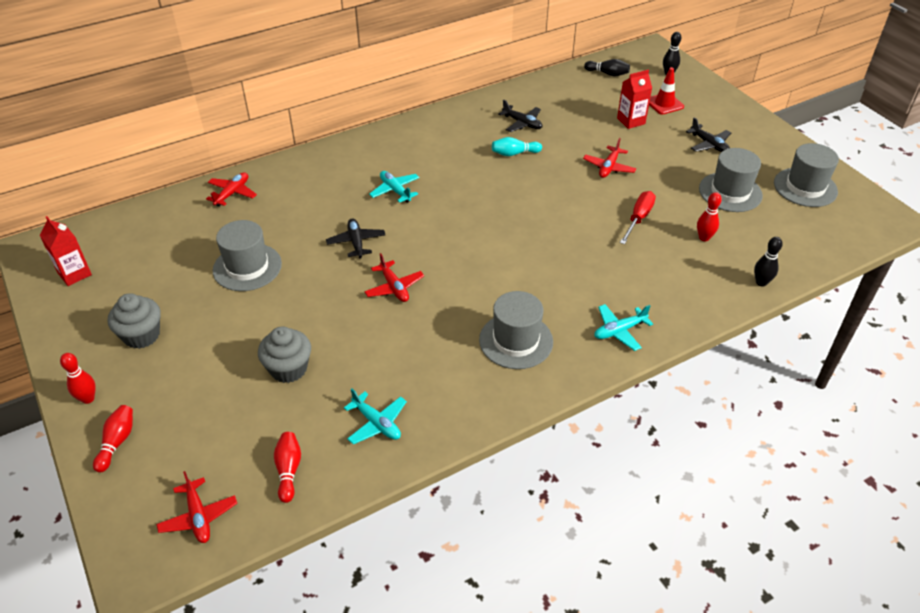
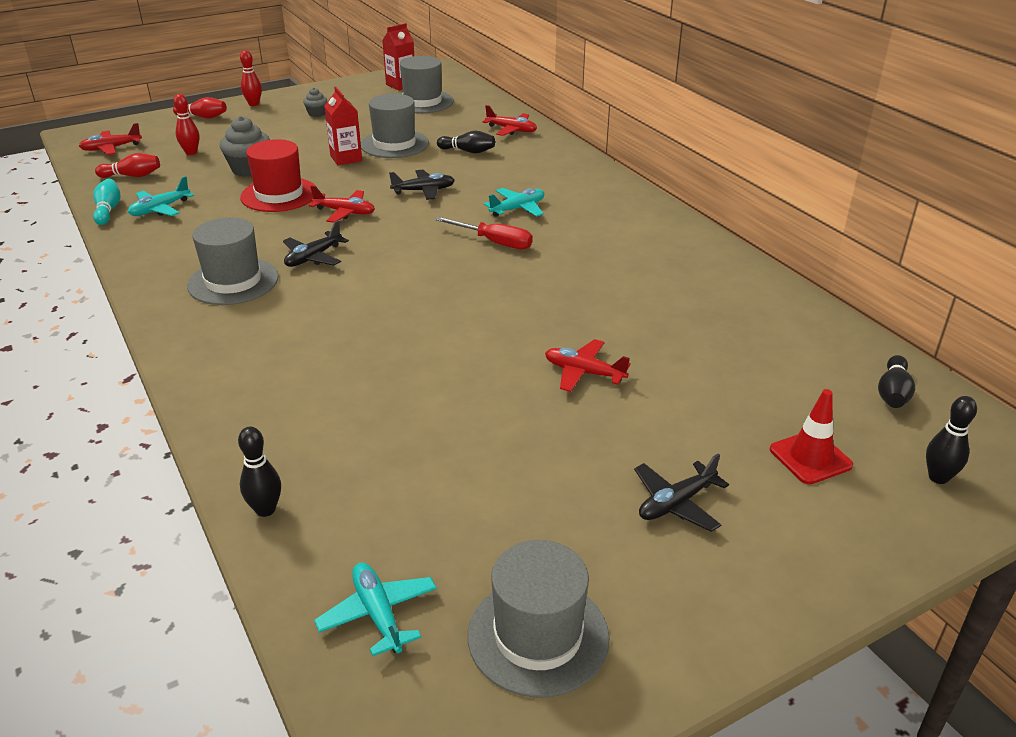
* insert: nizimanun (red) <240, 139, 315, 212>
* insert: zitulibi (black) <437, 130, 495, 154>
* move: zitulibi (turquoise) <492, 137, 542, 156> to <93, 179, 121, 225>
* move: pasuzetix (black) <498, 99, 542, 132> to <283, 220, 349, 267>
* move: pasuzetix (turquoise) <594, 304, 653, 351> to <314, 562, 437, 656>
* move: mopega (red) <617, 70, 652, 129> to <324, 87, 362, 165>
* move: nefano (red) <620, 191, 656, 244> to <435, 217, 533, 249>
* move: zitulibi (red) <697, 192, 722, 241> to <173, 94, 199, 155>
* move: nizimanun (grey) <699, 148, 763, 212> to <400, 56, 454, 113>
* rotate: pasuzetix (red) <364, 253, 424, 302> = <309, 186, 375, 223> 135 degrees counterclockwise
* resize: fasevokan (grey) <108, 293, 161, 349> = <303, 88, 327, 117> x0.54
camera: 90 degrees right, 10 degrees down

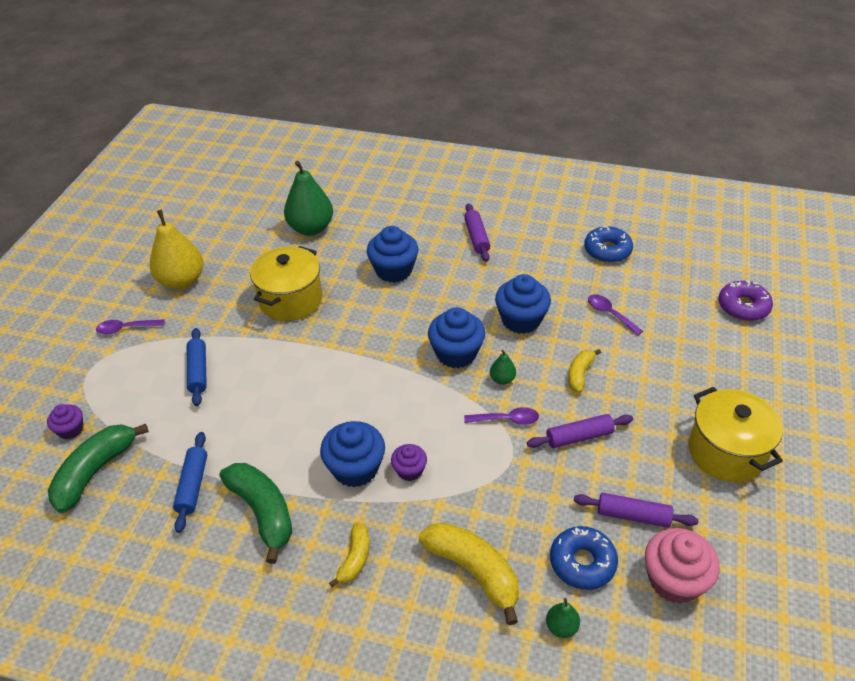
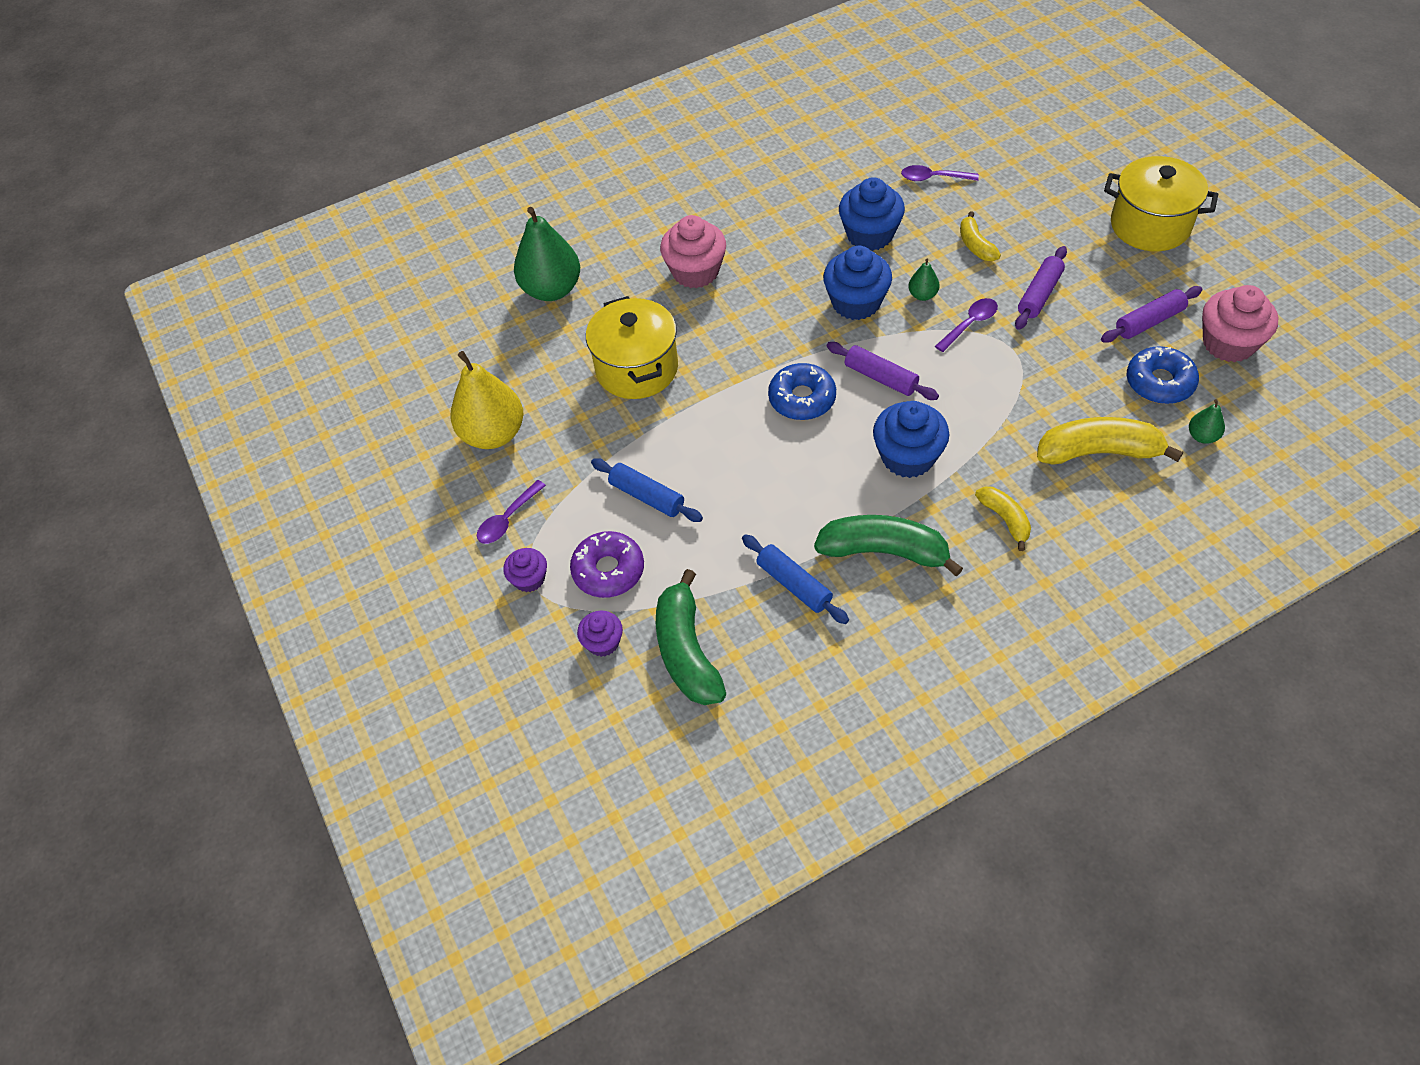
* move: fasevokan (purple) <391, 444, 427, 481> to <503, 548, 547, 592>
* move: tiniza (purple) <464, 203, 490, 262> to <826, 342, 939, 400>
* move: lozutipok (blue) <584, 226, 633, 263> to <768, 363, 836, 420>
* move: lozutipok (purple) <718, 281, 773, 321> to <570, 531, 644, 598>
* recolor: fasevokan (blue) <367, 226, 418, 283> to fasevokan (pink) <660, 215, 726, 288>
camera: 40 degrees left, 10 degrees up

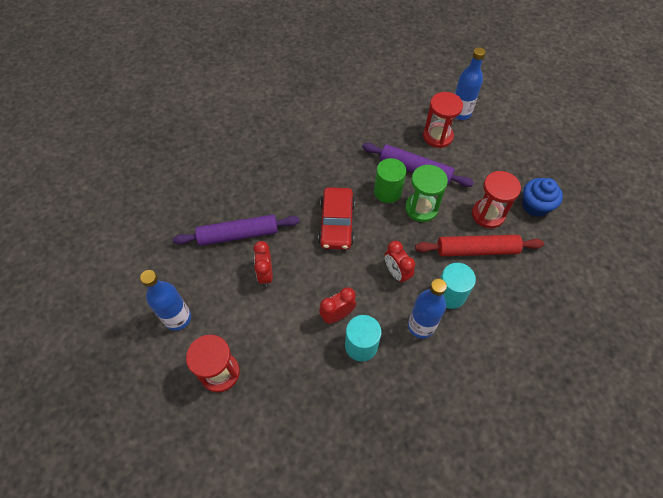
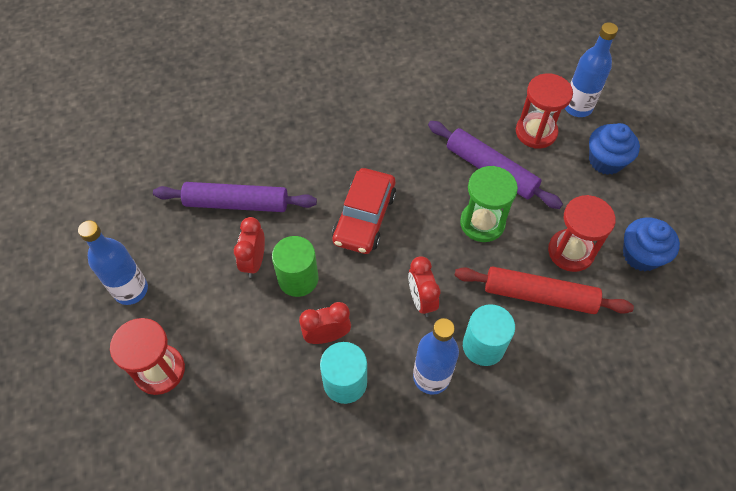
* insert: fasevokan (blue) <589, 123, 640, 175>
* move: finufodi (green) <374, 158, 406, 203> to <272, 236, 319, 297>
camera: 15 degrees right, 0 degrees up

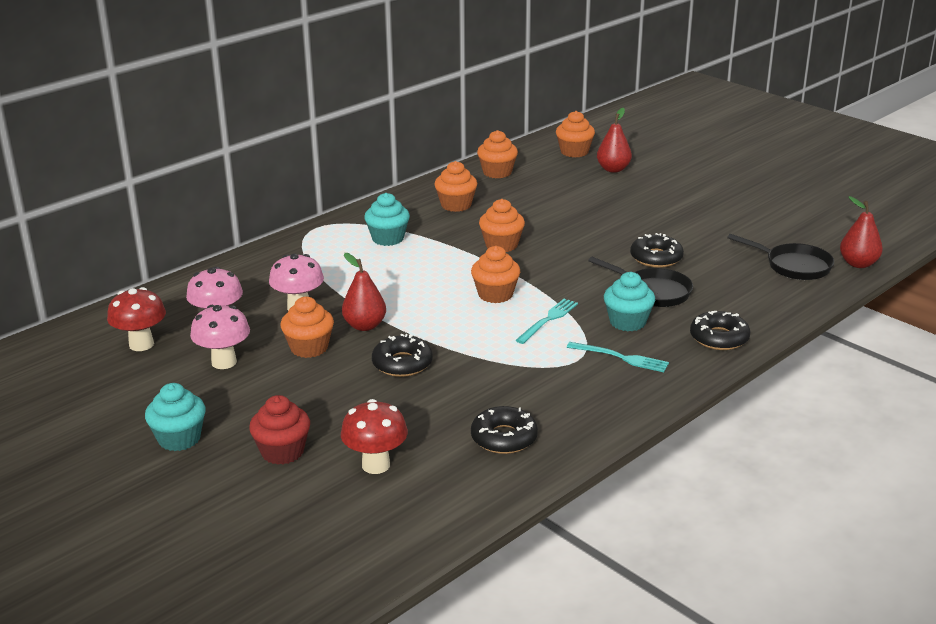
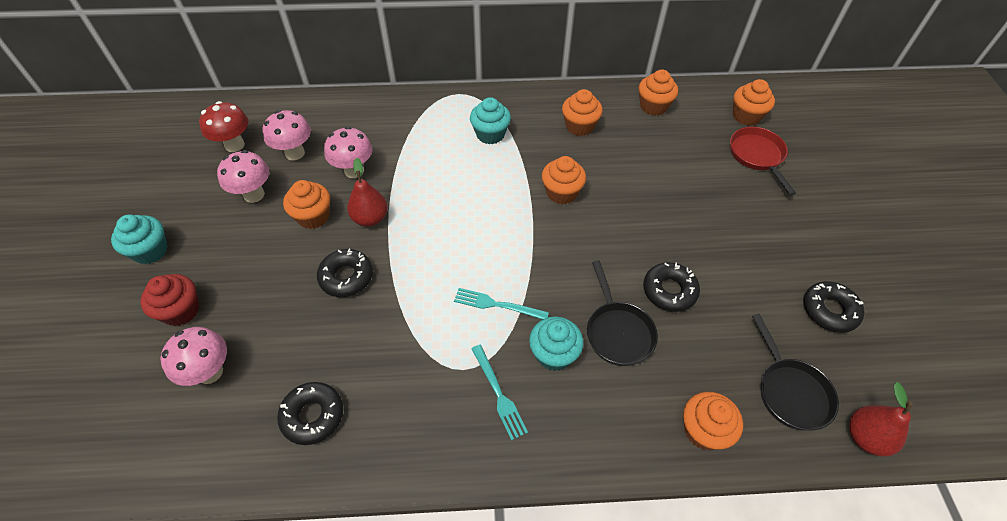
* move: fasevokan (orange) <471, 246, 520, 303> to <683, 392, 743, 450>
* move: lozutipok (black) <690, 311, 750, 350> to <803, 281, 864, 333>
* replace: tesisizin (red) <597, 108, 632, 173> to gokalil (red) <730, 127, 796, 196>
* recolor: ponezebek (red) <341, 399, 408, 474> to ponezebek (pink) <160, 327, 227, 386>
* rotate: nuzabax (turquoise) <515, 299, 578, 344> = <454, 288, 549, 320> 150 degrees counterclockwise
camera: 40 degrees right, 25 degrees up

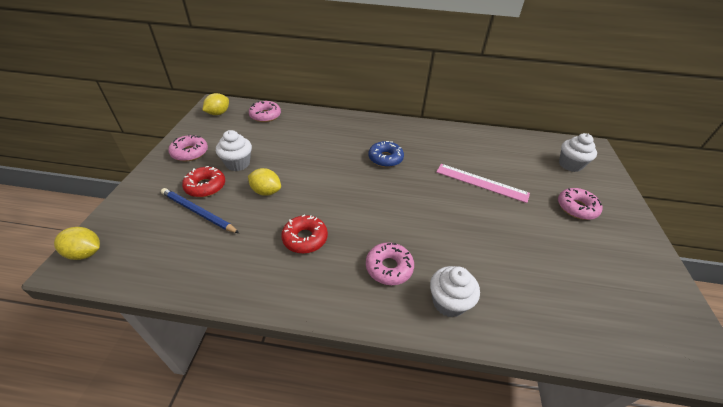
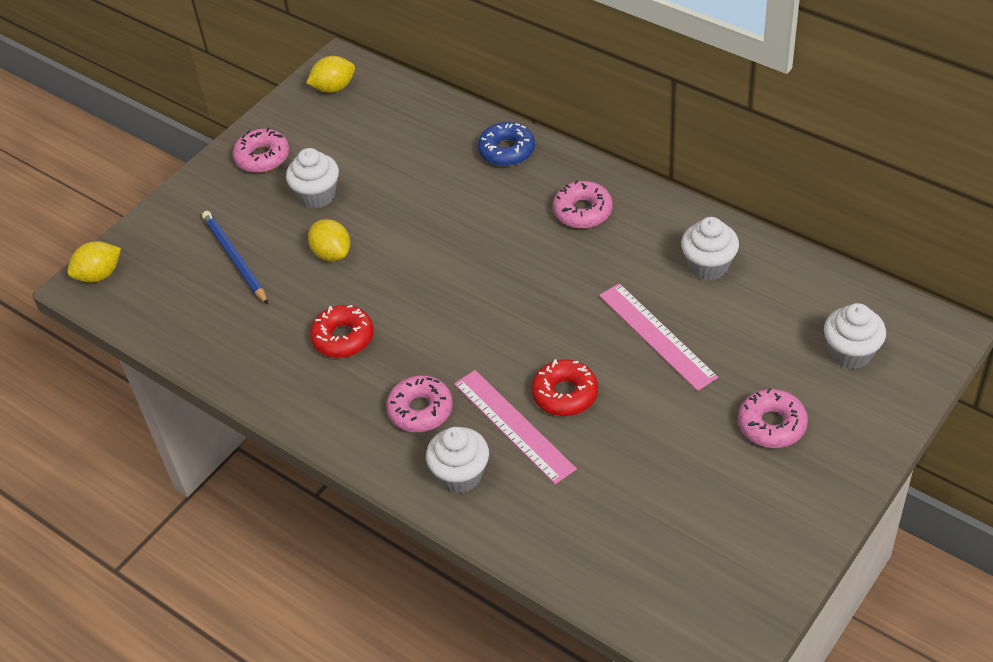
* insert: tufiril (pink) <454, 370, 577, 484>
* insert: fasevokan (white) <681, 217, 739, 280>
* move: lozutipok (red) <182, 166, 225, 197> to <532, 359, 598, 416>
* move: lozutipok (pink) <249, 101, 281, 122> to <553, 180, 613, 228>
* move: lozutipok (blue) <368, 141, 404, 167> to <478, 122, 535, 166>
* rotate: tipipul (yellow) <54, 227, 100, 260> = <67, 241, 121, 283> 75 degrees counterclockwise
camera: 35 degrees right, 5 degrees up

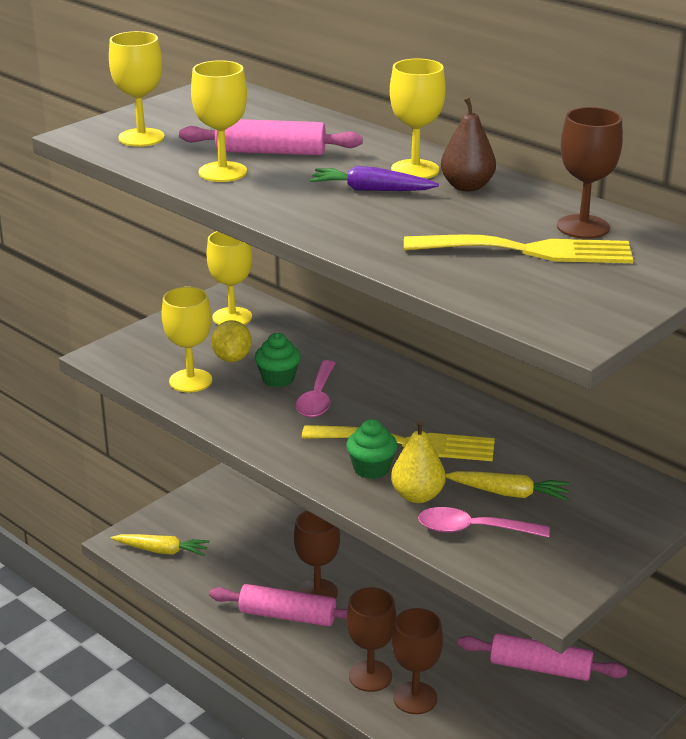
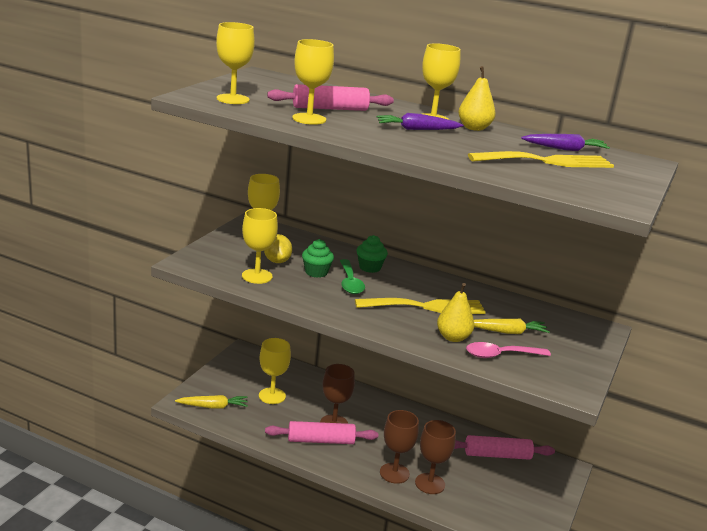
* insert: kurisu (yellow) <259, 338, 291, 404>
* move: fasevokan (green) <346, 419, 397, 479> to <357, 235, 388, 273>
* replace: kurisu (brown) <557, 107, 623, 239> to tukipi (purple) <521, 134, 610, 151>
* recolor: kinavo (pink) <296, 360, 336, 417> to kinavo (green) <340, 259, 365, 294>
* recolor: tesisizin (brown) <441, 97, 496, 191> to tesisizin (yellow) <458, 66, 496, 131>
camera: 20 degrees left, 5 degrees down

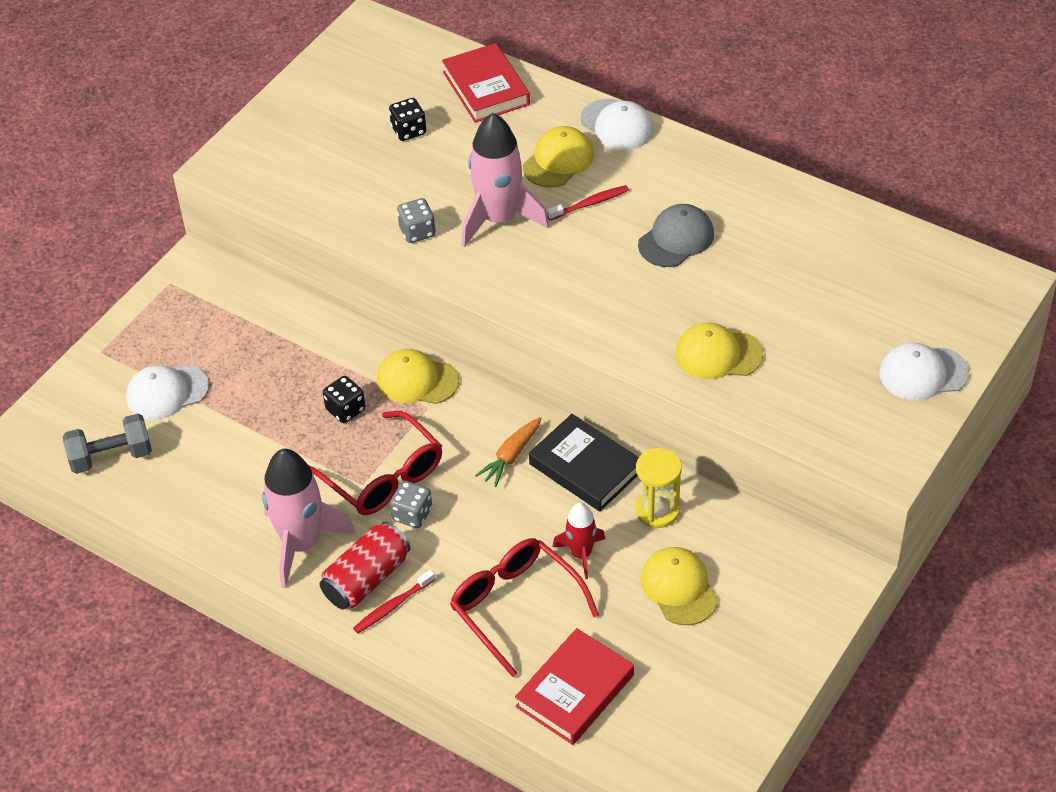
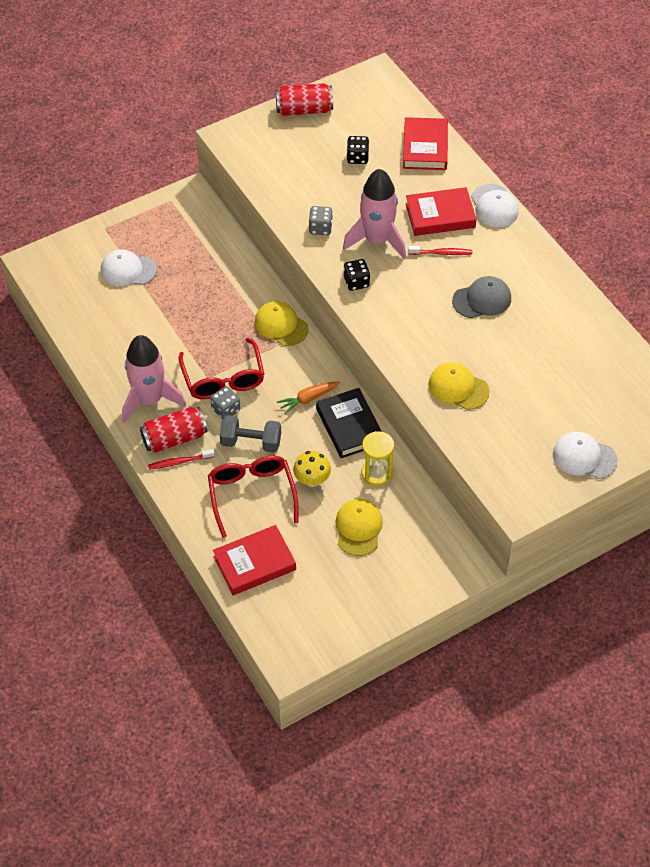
* insert: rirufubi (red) <276, 83, 333, 116>
* move: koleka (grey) <63, 414, 152, 474> to <219, 415, 281, 453>
* move: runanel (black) <323, 376, 365, 423> to <344, 259, 370, 291>
* replace: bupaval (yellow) <523, 126, 594, 188> to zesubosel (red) <405, 187, 477, 236>
* replace: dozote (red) <552, 503, 605, 579> to ponezebek (yellow) <293, 451, 331, 487>
camera: 25 degrees right, 5 degrees up

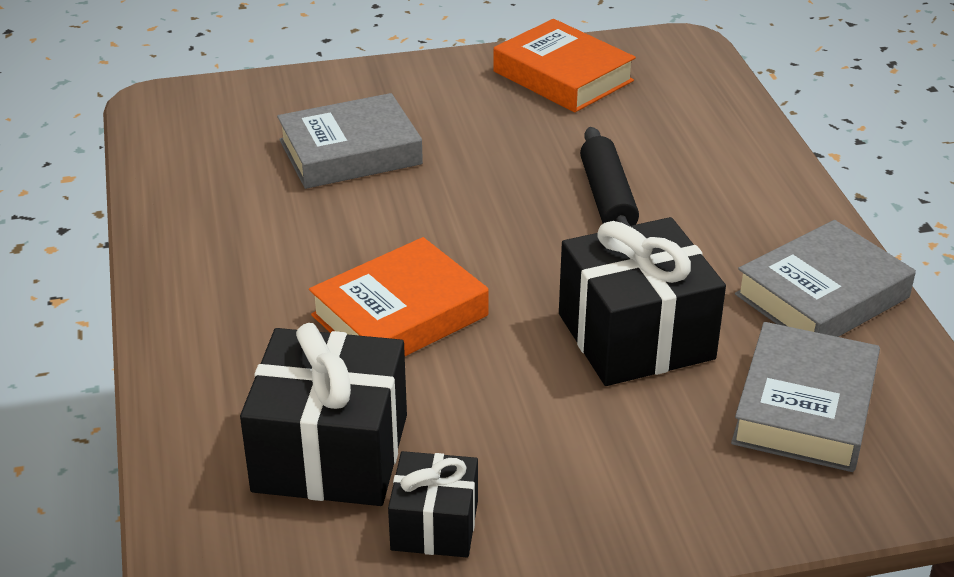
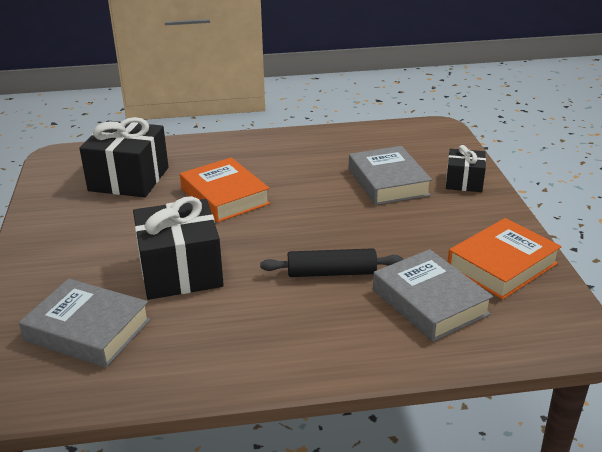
* move: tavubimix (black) <388, 451, 478, 557> to <446, 145, 486, 192>
* move: zesubosel (grey) <735, 220, 916, 337> to <373, 249, 493, 342>
camera: 95 degrees right, 5 degrees down

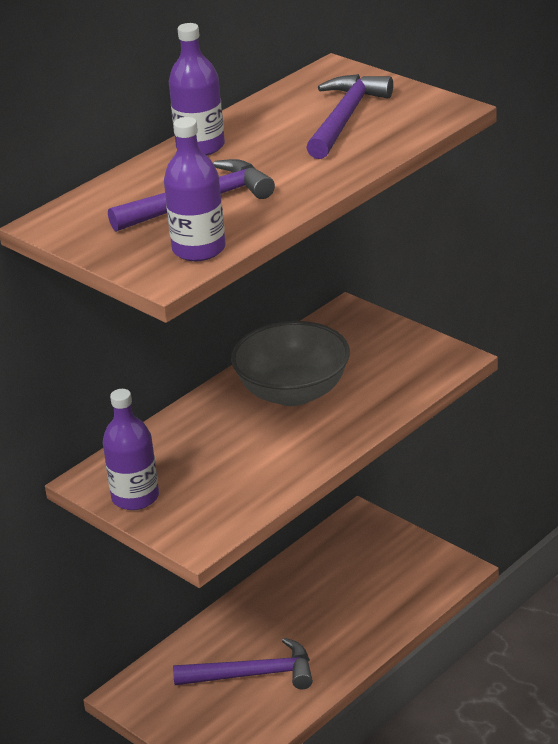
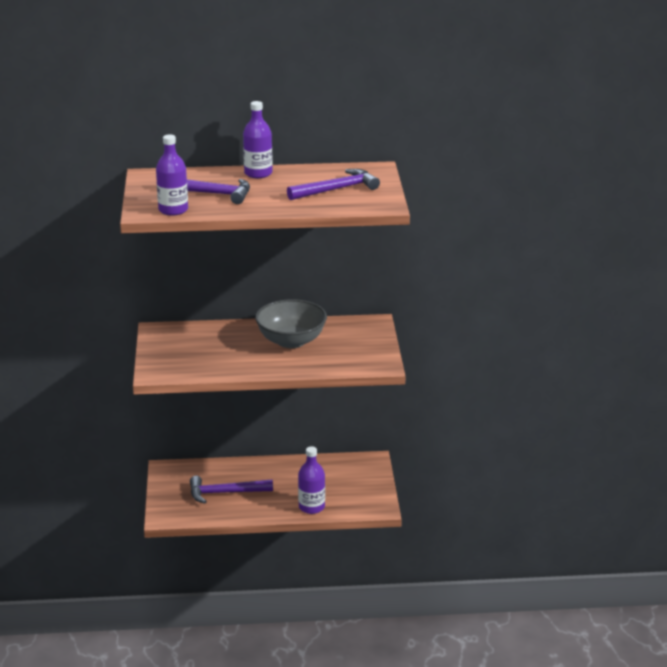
* move: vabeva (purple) <103, 389, 159, 510> to <298, 446, 325, 514>
* rotate: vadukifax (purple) <173, 638, 313, 689> = <190, 476, 273, 504> 135 degrees clockwise
camera: 40 degrees right, 5 degrees down

